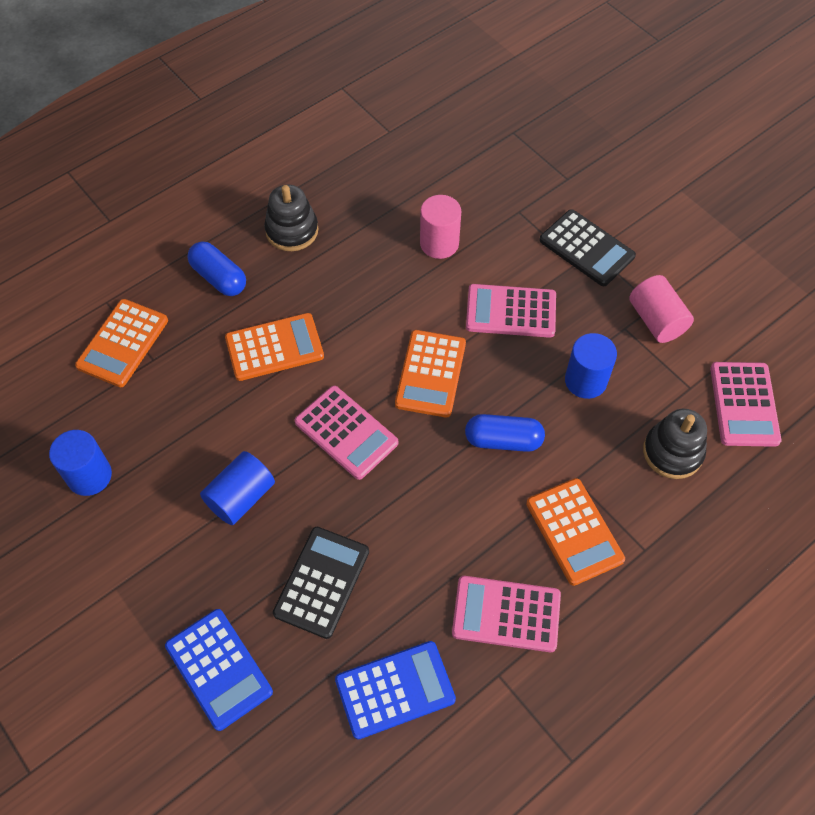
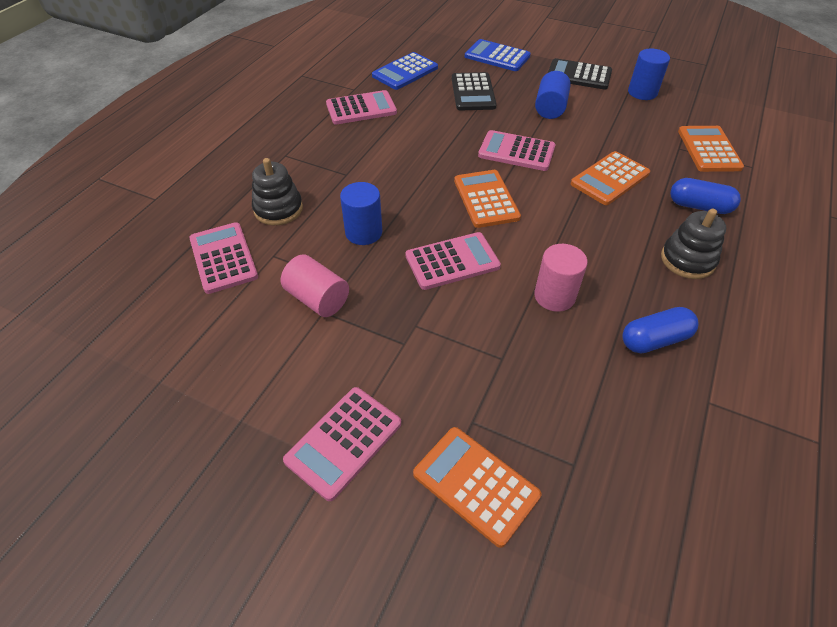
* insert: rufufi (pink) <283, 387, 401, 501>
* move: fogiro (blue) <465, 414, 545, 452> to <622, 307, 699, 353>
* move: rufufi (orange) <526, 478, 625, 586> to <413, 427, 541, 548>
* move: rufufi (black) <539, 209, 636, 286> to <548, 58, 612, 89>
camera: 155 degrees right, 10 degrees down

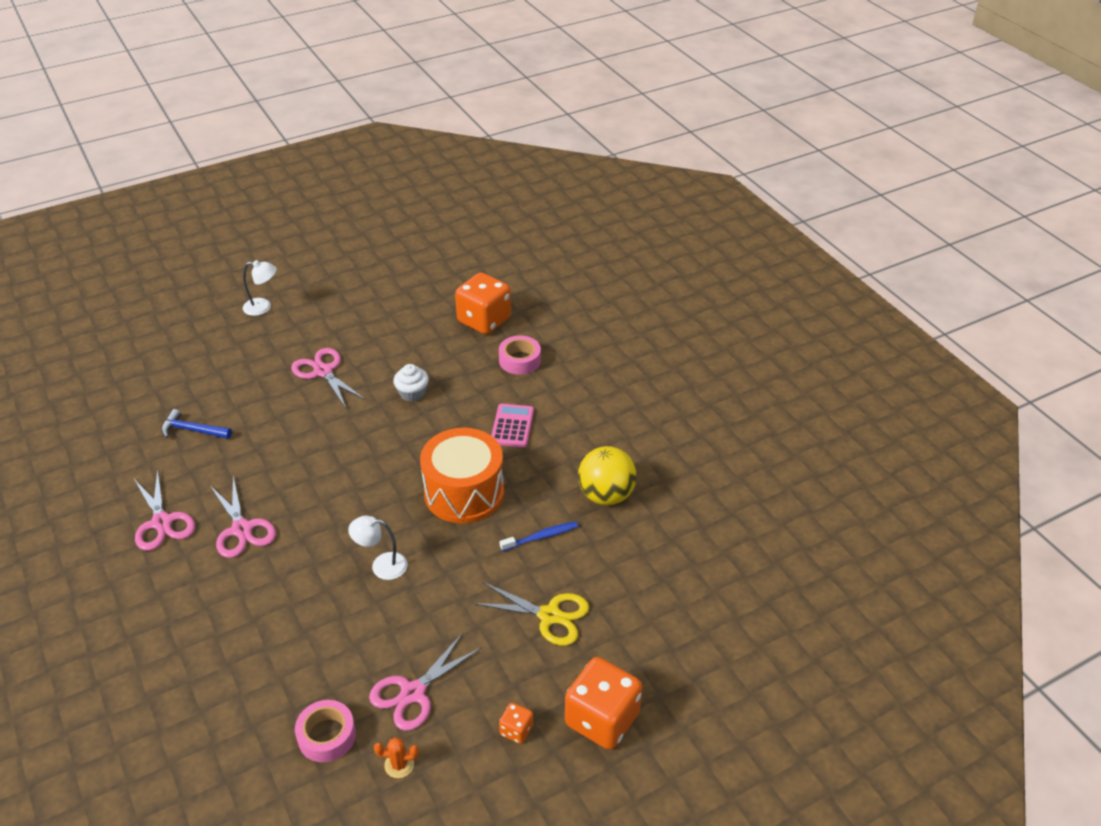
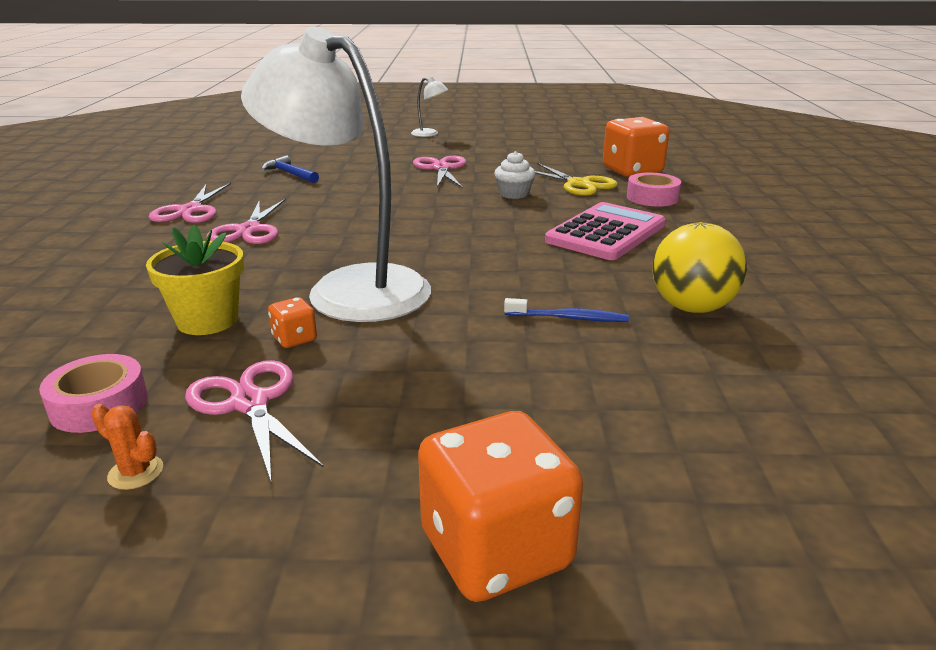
* delete: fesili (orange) <420, 428, 504, 523>
* insert: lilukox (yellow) <146, 225, 244, 335>
* move: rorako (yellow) <472, 582, 589, 646> to <535, 163, 618, 196>
* move: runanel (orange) <499, 703, 533, 744> to <268, 297, 317, 348>
* rotate: rorako (pink) <369, 633, 482, 731> = <185, 360, 324, 484> 75 degrees clockwise
* resize: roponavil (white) <348, 516, 408, 580> = <241, 27, 431, 322> x2.49
* resize: rufufi (pink) <491, 404, 534, 447> = <545, 202, 666, 260> x1.64
camera: 30 degrees right, 15 degrees down

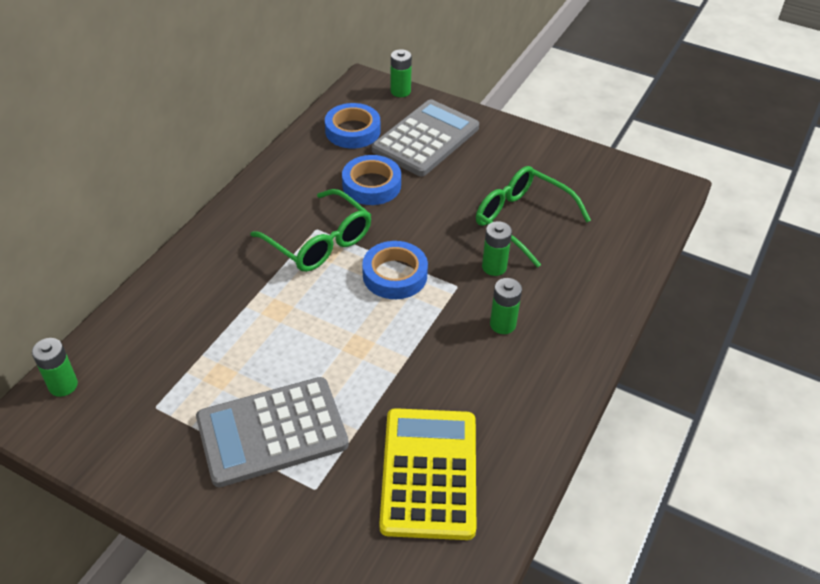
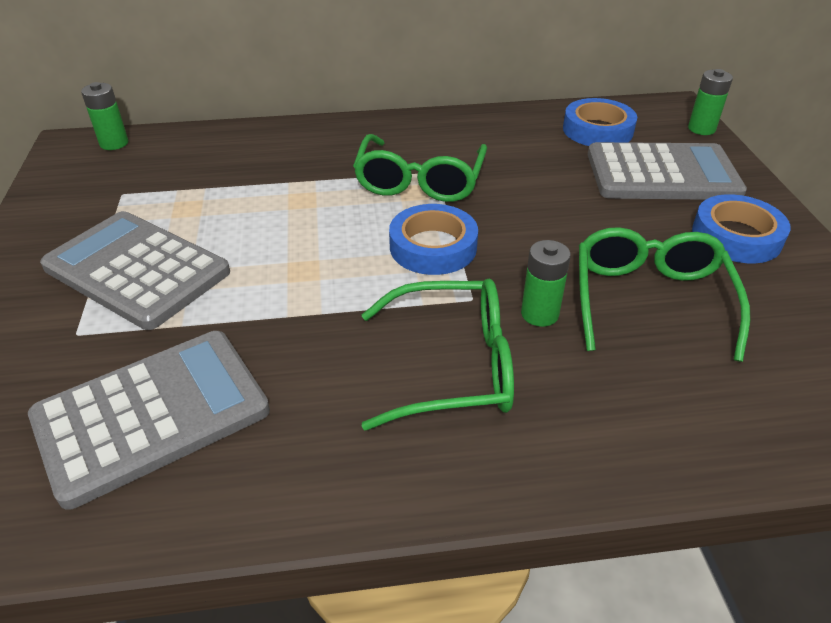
* move: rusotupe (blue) <342, 155, 401, 205> to <692, 194, 791, 263>
* replace: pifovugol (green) <490, 278, 522, 334> to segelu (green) <362, 279, 514, 430>
* recolor: rufufi (yellow) <379, 408, 476, 540> to rufufi (grey) <28, 331, 270, 510>
camera: 55 degrees right, 5 degrees down

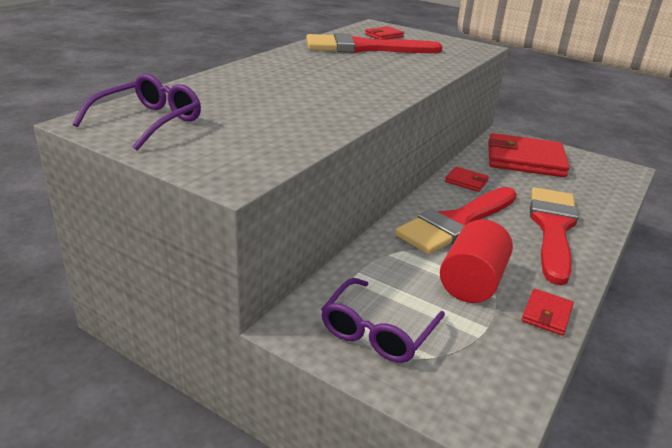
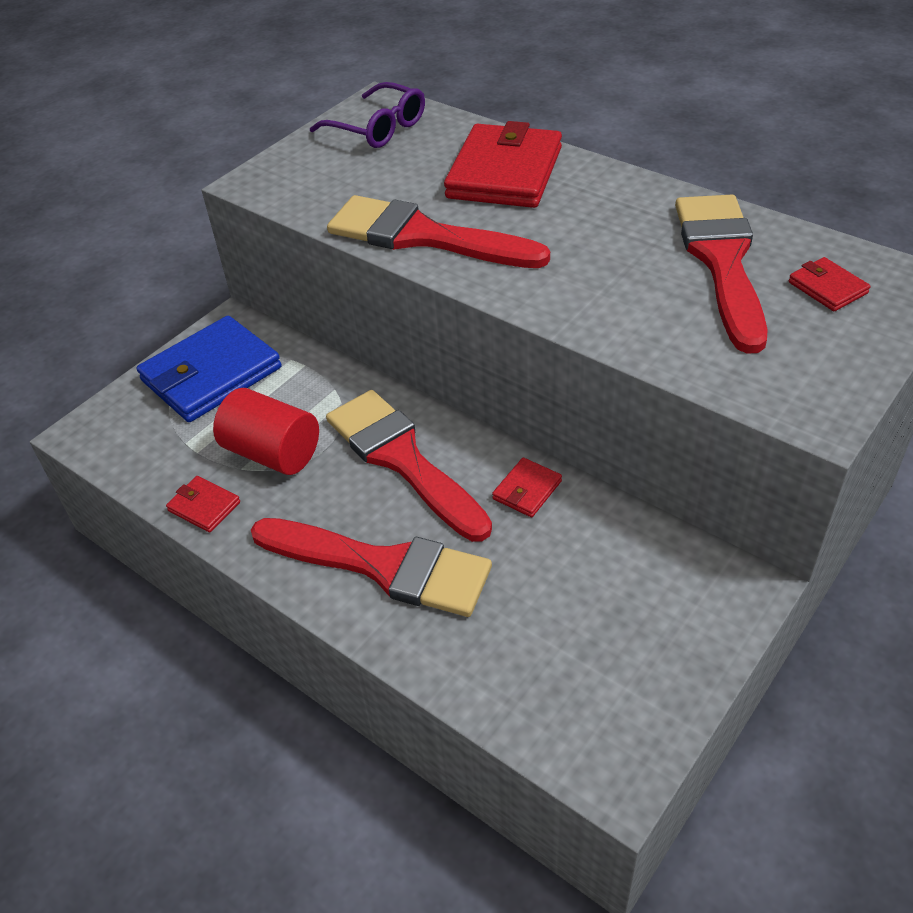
* insert: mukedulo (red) <327, 195, 550, 268>
* move: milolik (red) <488, 133, 570, 177> to <444, 121, 562, 208>
* replace: segelu (purple) <321, 278, 445, 363> to milolik (blue) <137, 316, 282, 422>
camera: 100 degrees right, 15 degrees up

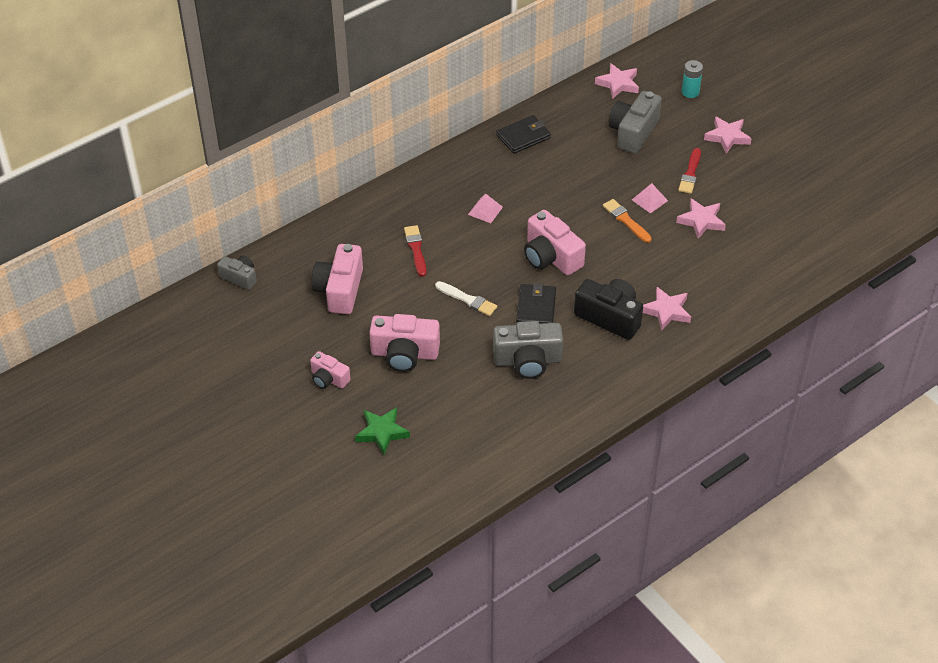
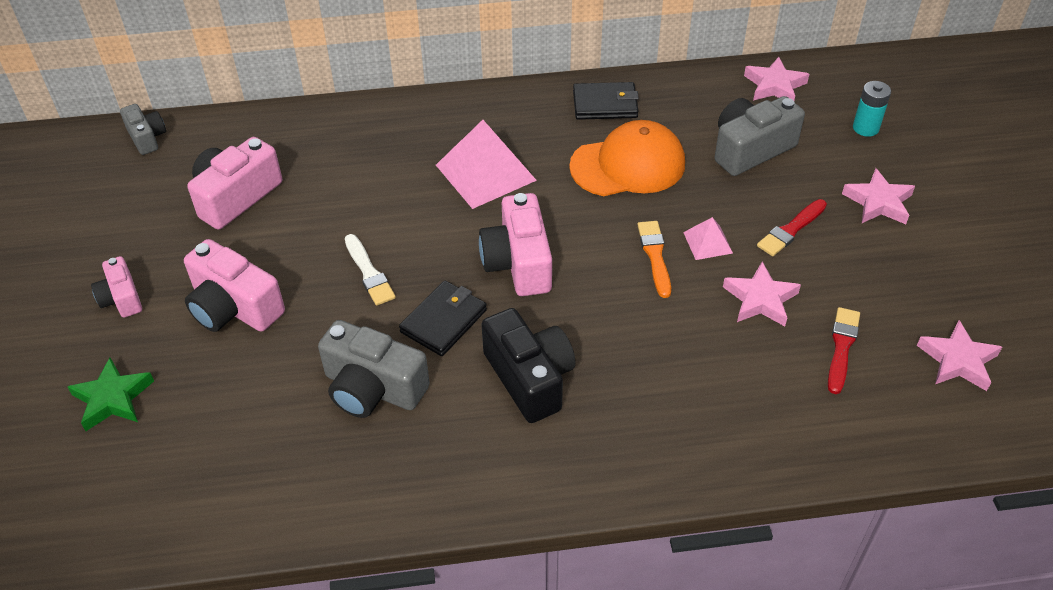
* insert: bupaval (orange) <569, 120, 685, 196>
* move: mukedulo (red) <404, 225, 426, 277> to <828, 307, 860, 394>
* move: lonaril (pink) <643, 287, 691, 331> to <917, 320, 1002, 391>
* resize: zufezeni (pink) <468, 193, 503, 223> = <436, 120, 537, 209> x2.02
camera: 30 degrees right, 0 degrees up

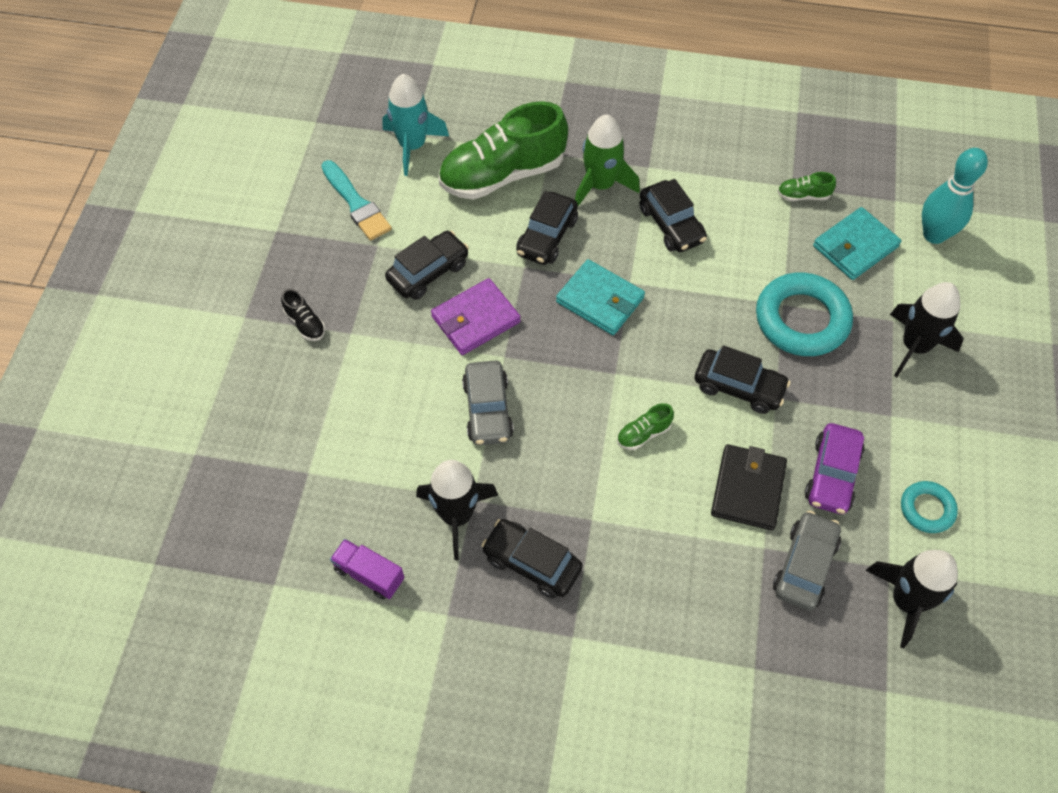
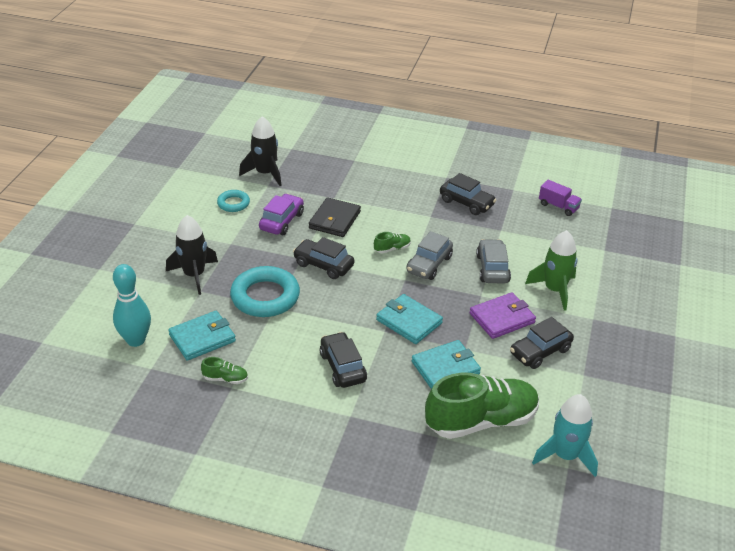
* delete: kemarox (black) <281, 289, 325, 341>
* delete: mukedulo (turquoise) <321, 160, 392, 241>
* delete: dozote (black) <416, 460, 498, 560>
* move: dozote (green) <575, 114, 640, 206> to <525, 230, 578, 311>
* move: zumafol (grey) <773, 511, 841, 611> to <406, 231, 453, 280>
* replace: zumafol (black) <516, 191, 578, 265> to milolik (turquoise) <411, 340, 481, 389>
camera: 175 degrees left, 20 degrees down

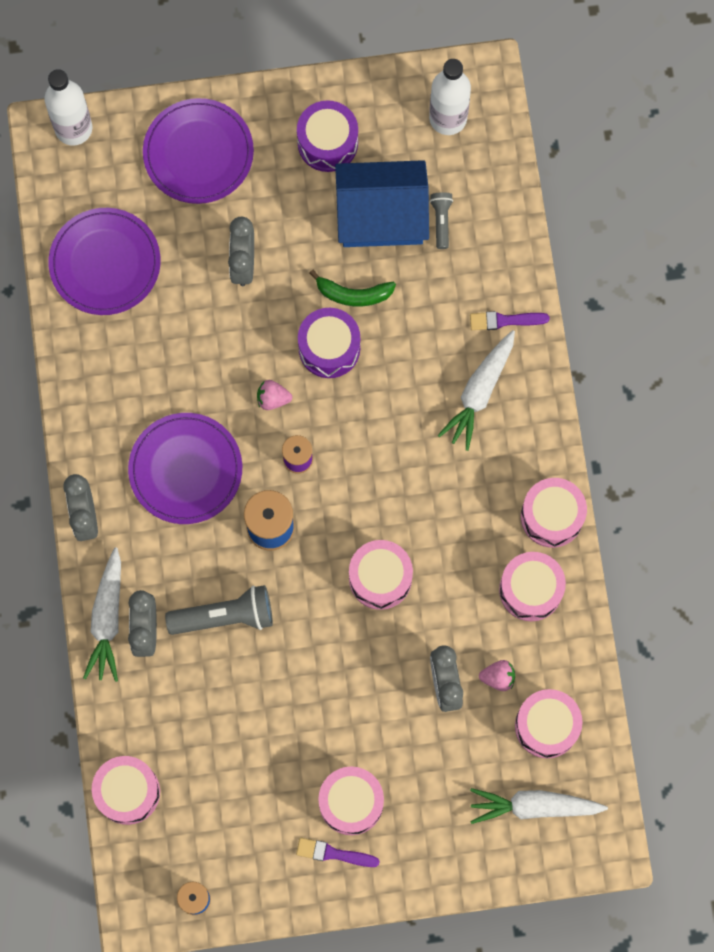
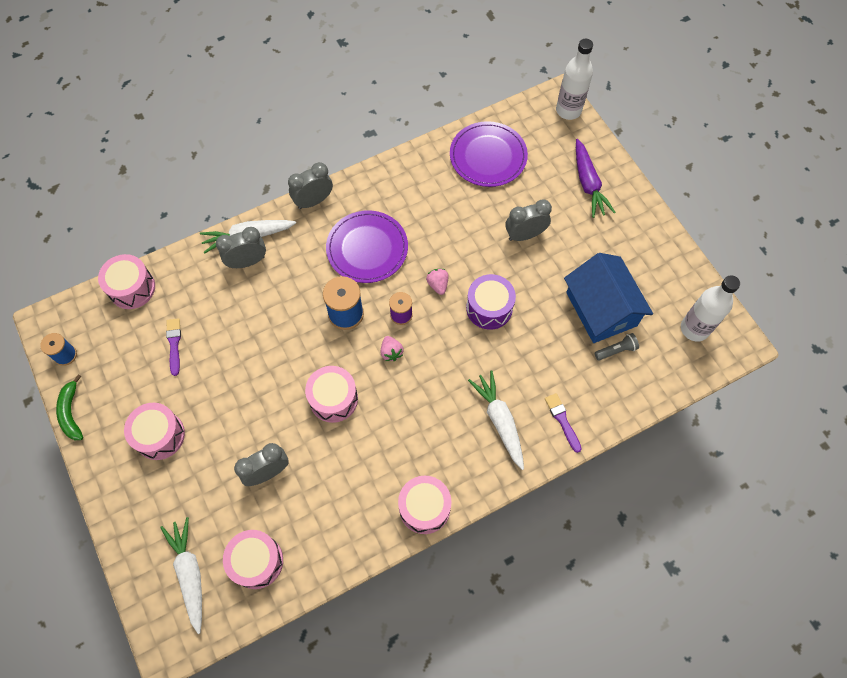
* delete: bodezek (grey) <165, 585, 273, 635>
* delete: fesili (purple) <297, 100, 358, 172>
* delete: fesili (pink) <499, 552, 566, 621>
* move: mukedulo (purple) <296, 838, 380, 867> to <166, 318, 181, 376>
* move: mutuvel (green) <310, 270, 396, 306> to <56, 375, 83, 440>
* move: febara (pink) <479, 660, 515, 691> to <381, 336, 404, 361>
* replace: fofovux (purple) <143, 98, 254, 204> to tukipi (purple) <576, 139, 616, 218>
* rotate: tukipi (white) <438, 330, 515, 451> = <468, 370, 524, 470> 60 degrees clockwise
camera: 70 degrees right, 10 degrees down

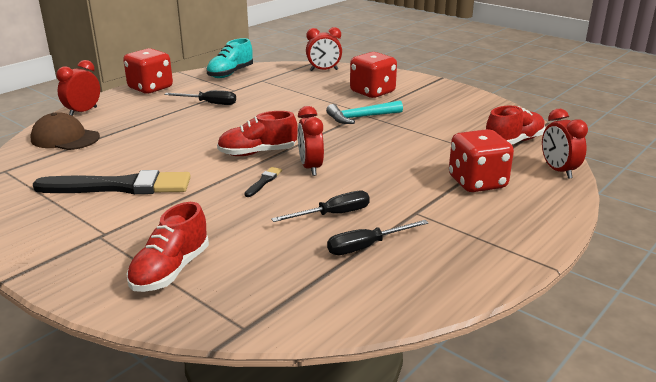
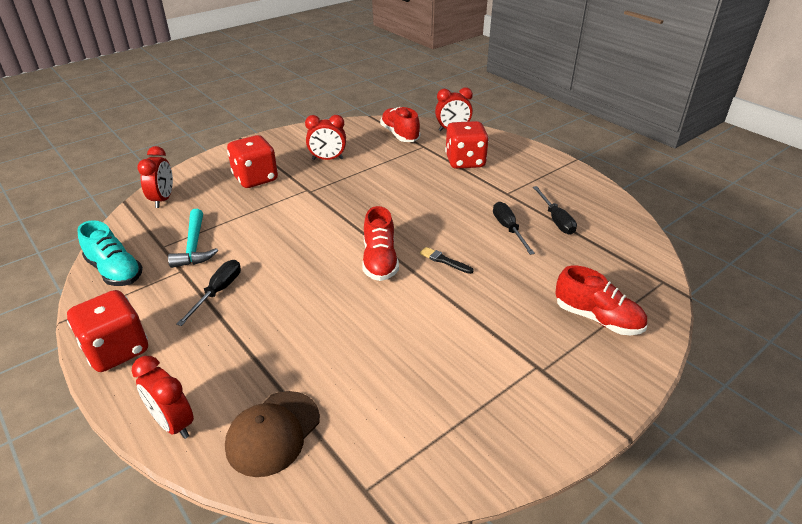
* delete: mukedulo (black) <33, 170, 191, 194>
* move: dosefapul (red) <298, 106, 324, 176> to <305, 115, 346, 160>
* move: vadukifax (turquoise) <326, 101, 403, 124> to <168, 209, 218, 268>
camera: 80 degrees left, 10 degrees up

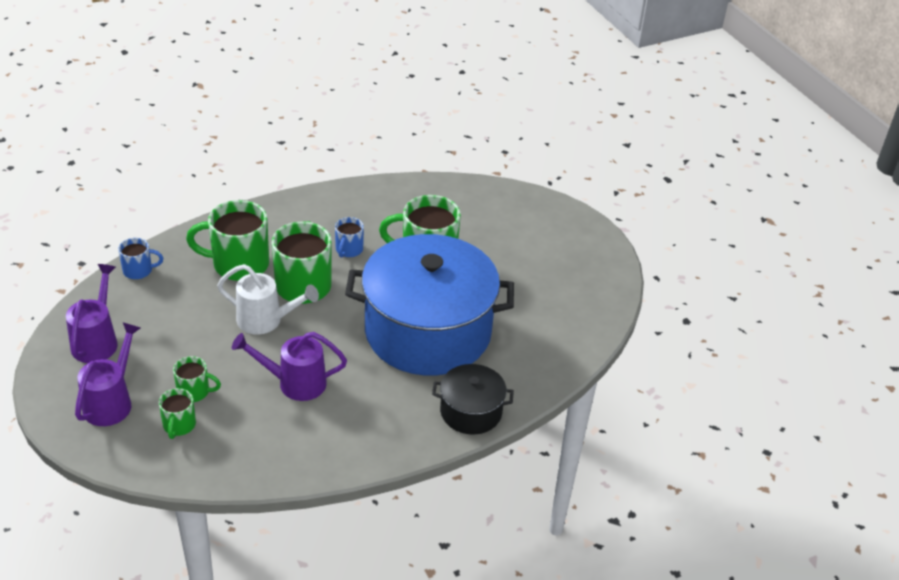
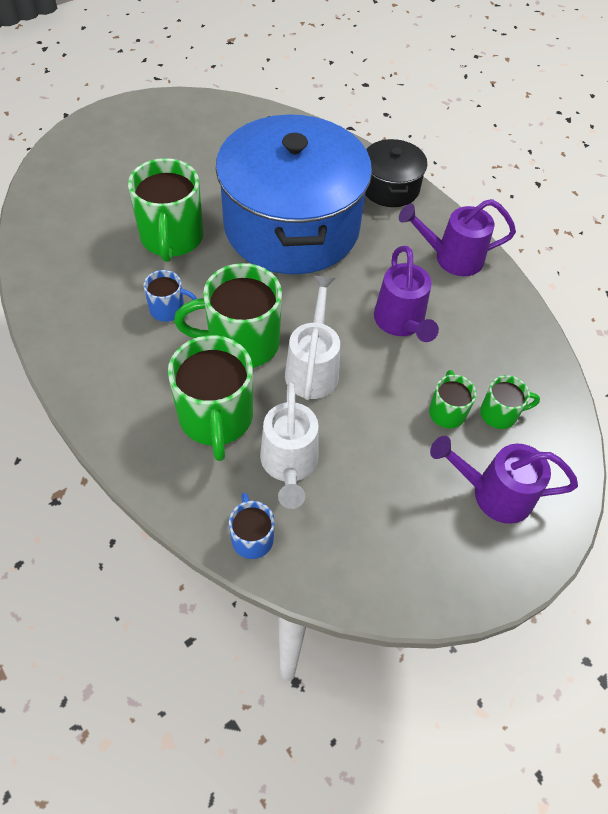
* insert: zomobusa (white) <260, 382, 319, 509>
* move: zomobusa (purple) <66, 264, 118, 363> to <399, 199, 516, 276>
camera: 100 degrees left, 15 degrees up

